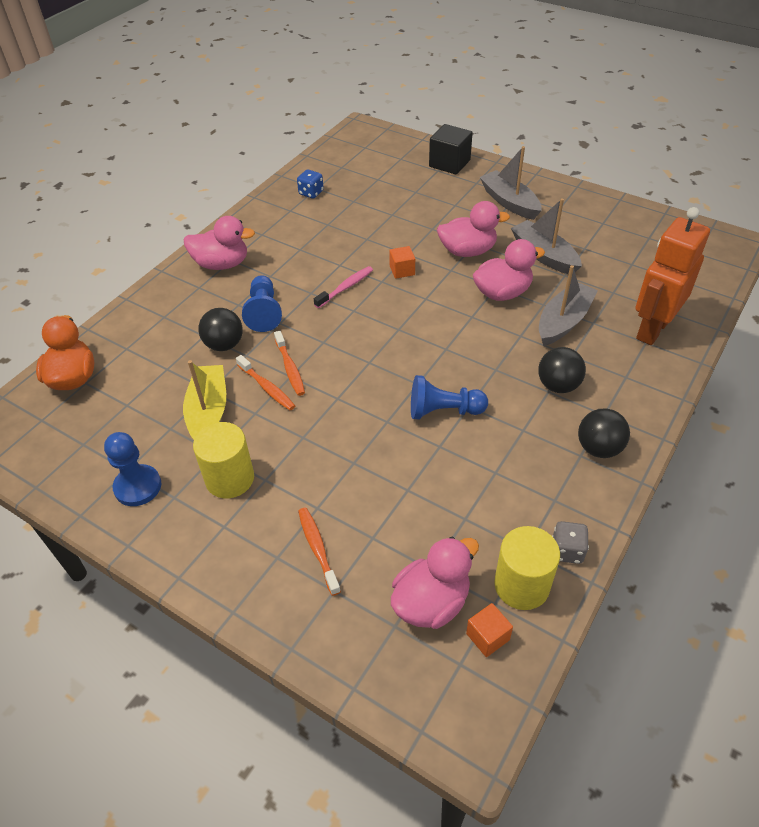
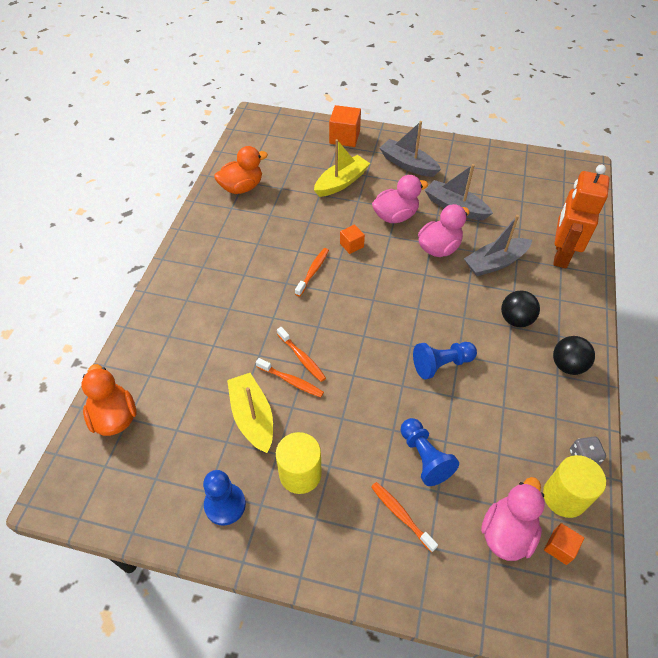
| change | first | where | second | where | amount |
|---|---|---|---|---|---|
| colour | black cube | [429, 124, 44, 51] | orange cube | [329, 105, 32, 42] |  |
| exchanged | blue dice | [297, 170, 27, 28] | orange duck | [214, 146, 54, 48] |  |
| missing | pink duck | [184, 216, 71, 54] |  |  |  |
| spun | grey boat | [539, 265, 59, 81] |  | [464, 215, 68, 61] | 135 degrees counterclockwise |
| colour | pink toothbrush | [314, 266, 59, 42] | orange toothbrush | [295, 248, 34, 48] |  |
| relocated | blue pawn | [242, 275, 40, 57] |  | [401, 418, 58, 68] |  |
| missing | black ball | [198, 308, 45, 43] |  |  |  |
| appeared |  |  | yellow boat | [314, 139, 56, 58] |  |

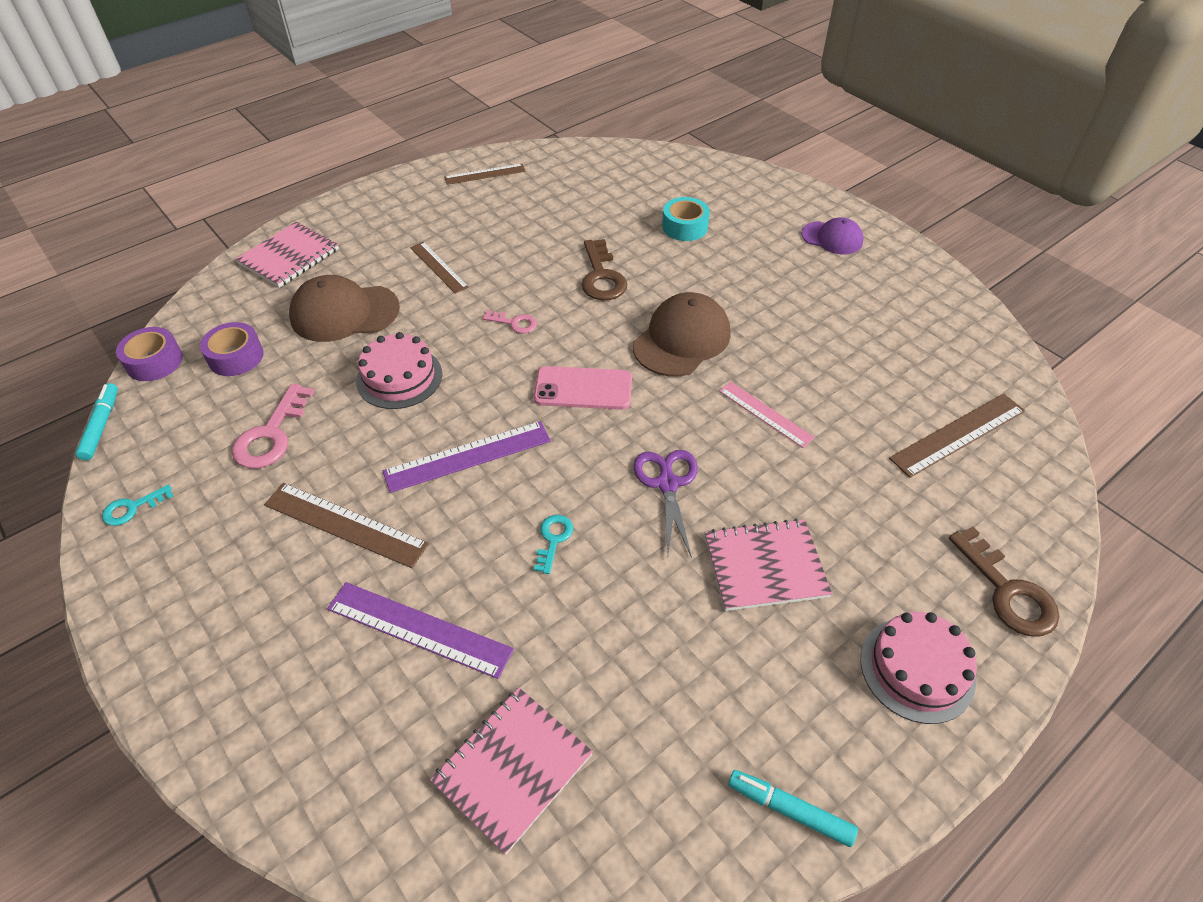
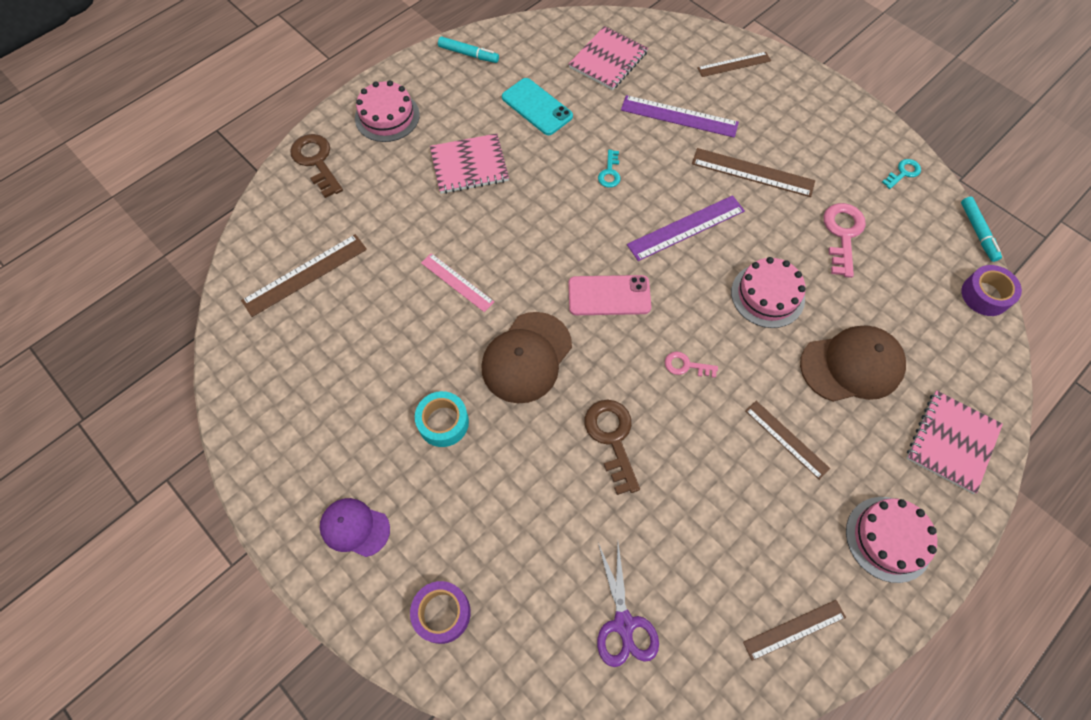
| change | first | where | second | where | amount |
|---|---|---|---|---|---|
| relocated | turquoise tape | [662, 197, 48, 44] |  | [415, 391, 54, 56] |  |
| relocated | purple tape | [200, 322, 64, 54] |  | [410, 581, 61, 63] |  |
| relocated | purple scissors | [633, 450, 65, 108] |  | [597, 543, 62, 124] |  |
| appeared |  |  | brown ruler | [697, 52, 74, 25] |  |
| appeared |  |  | turquoise phone | [502, 78, 71, 57] |  |
| appeared |  |  | pink cake | [846, 497, 91, 86] |  |

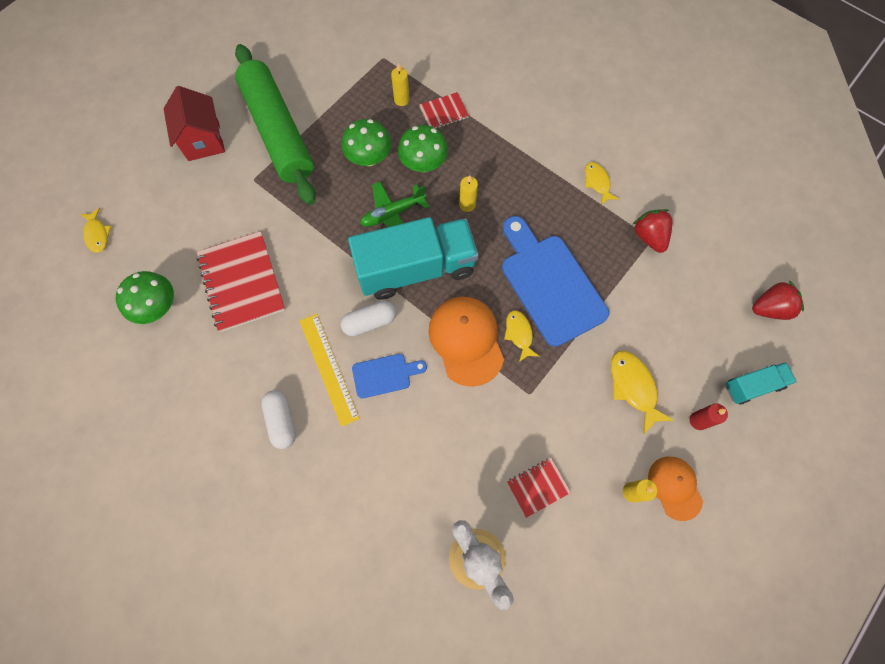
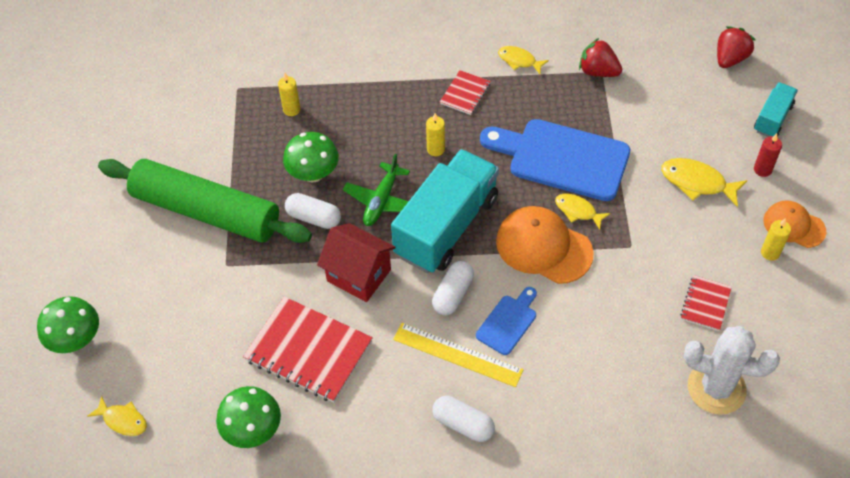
| change | first | where | second | where | amount |
|---|---|---|---|---|---|
| relocated | red house | [164, 86, 61, 75] |  | [317, 223, 79, 79] |  |
| relocated | red notebook | [419, 92, 50, 36] |  | [440, 70, 51, 45] |  |
| relocated | green mushroom | [398, 125, 50, 47] |  | [37, 296, 62, 57] |  |
| appeared |  |  | white capsule | [285, 193, 56, 36] |  |

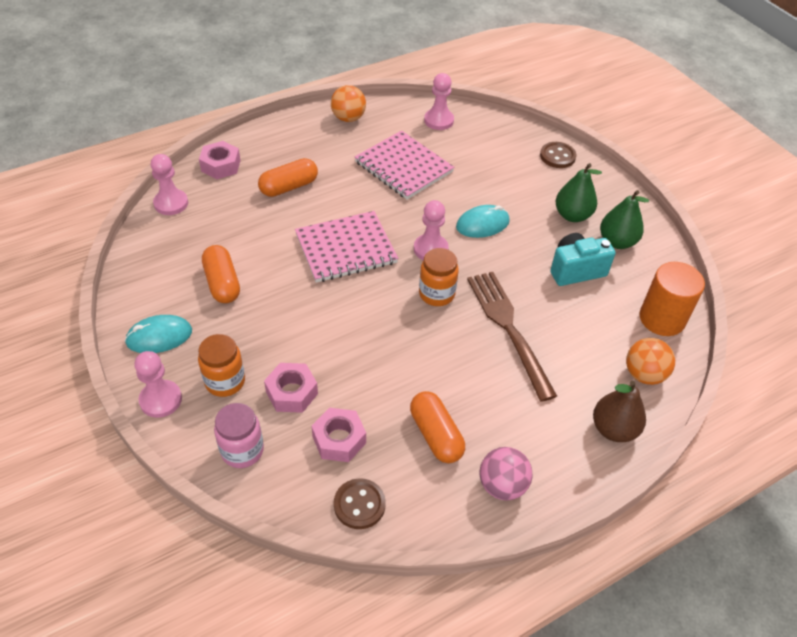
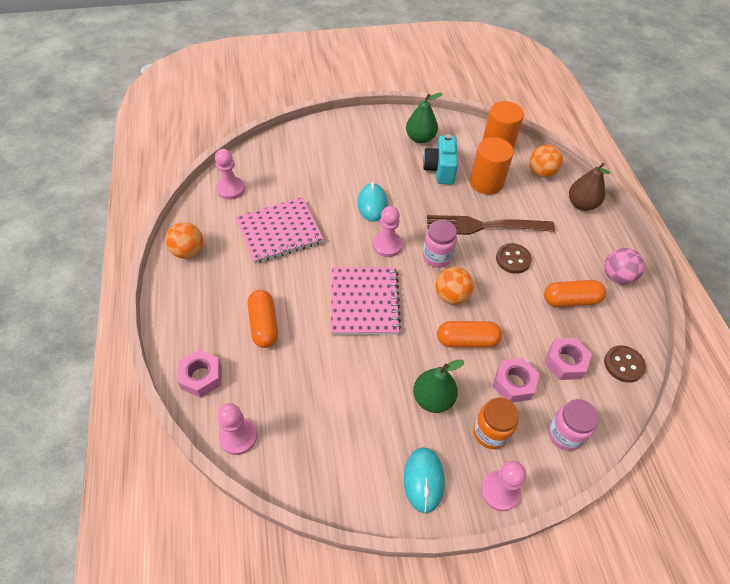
| change | first | where | second | where | amount |
|---|---|---|---|---|---|
| relocated | brown button | [540, 142, 37, 26] |  | [496, 243, 36, 31] |  |
| relocated | green pear | [555, 163, 47, 59] |  | [413, 359, 52, 54] |  |
| relocated | orange capsule | [202, 245, 38, 58] |  | [437, 321, 65, 27] |  |
| colour | orange jar | [419, 248, 40, 58] | pink jar | [423, 220, 34, 48] |  |
| appeared |  |  | orange cylinder | [470, 137, 44, 58] |  |
| appeared |  |  | orange ball | [435, 267, 39, 38] |  |

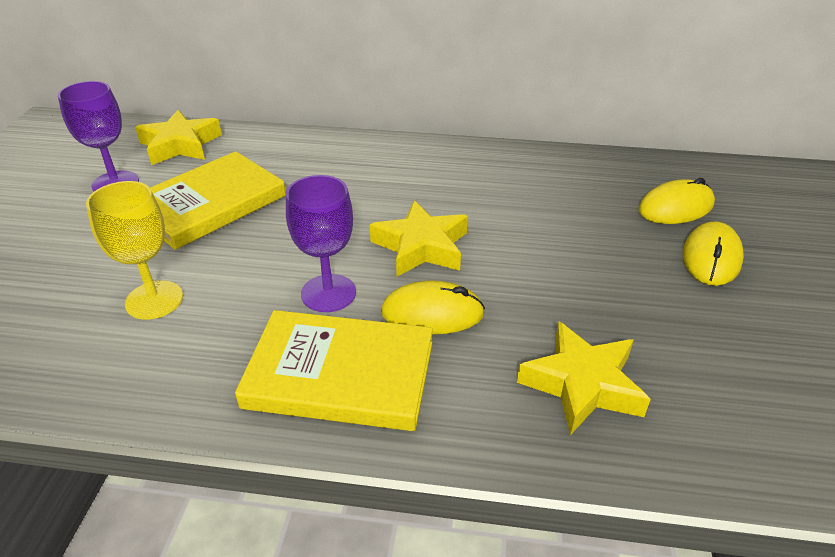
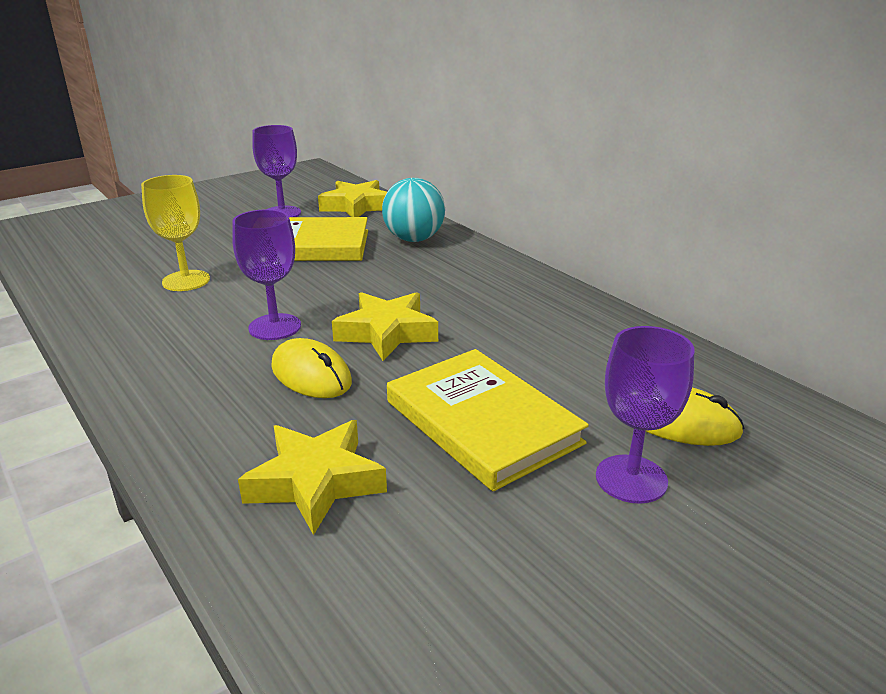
| change | first | where | second | where | amount |
|---|---|---|---|---|---|
| exchanged | yellow mouse | [683, 221, 61, 65] | purple goblet | [596, 326, 98, 177] |  |
| relocated | yellow book | [235, 310, 198, 121] |  | [387, 349, 202, 142] |  |
| appeared |  |  | turquoise ball | [382, 178, 63, 64] |  |

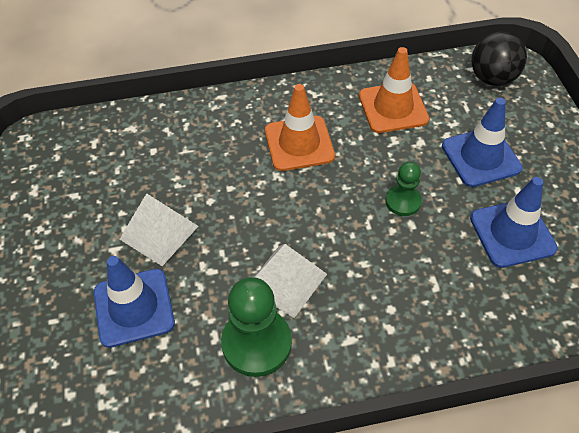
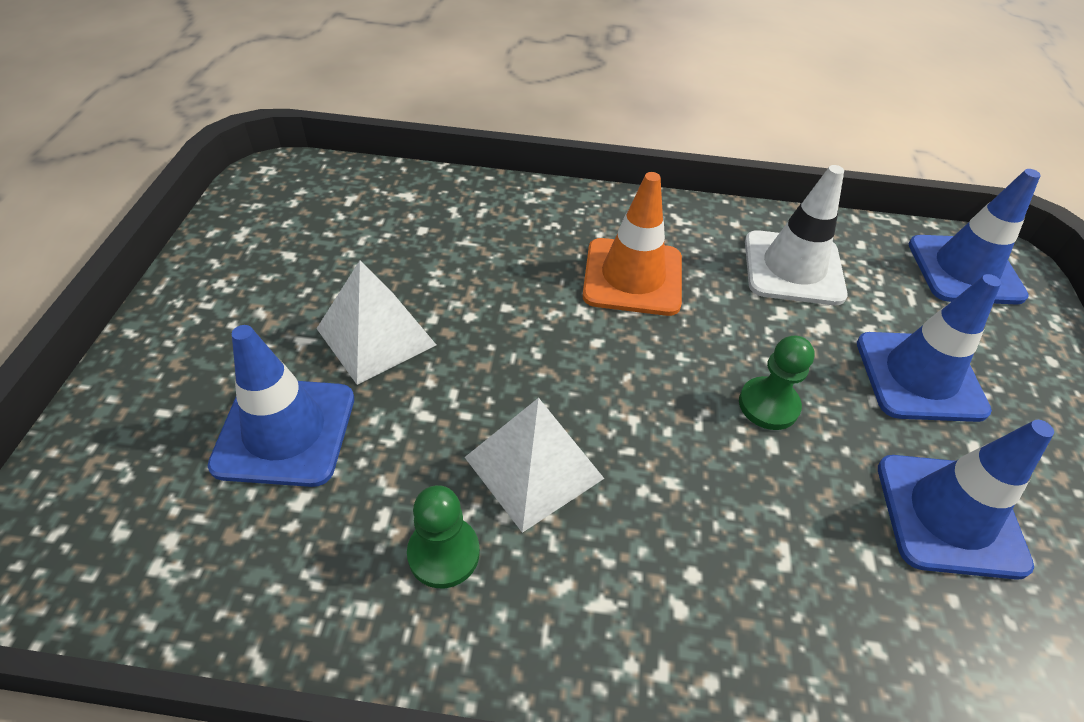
| change | first | where | second | where | amount |
|---|---|---|---|---|---|
| exchanged | black ball | [471, 32, 56, 54] | blue traffic cone | [908, 169, 133, 136] |  |
| colour | orange traffic cone | [359, 47, 70, 86] | white traffic cone | [745, 165, 103, 140] |  |
| size | green pawn | [221, 277, 71, 100] |  | [407, 485, 73, 103] | x0.58 |

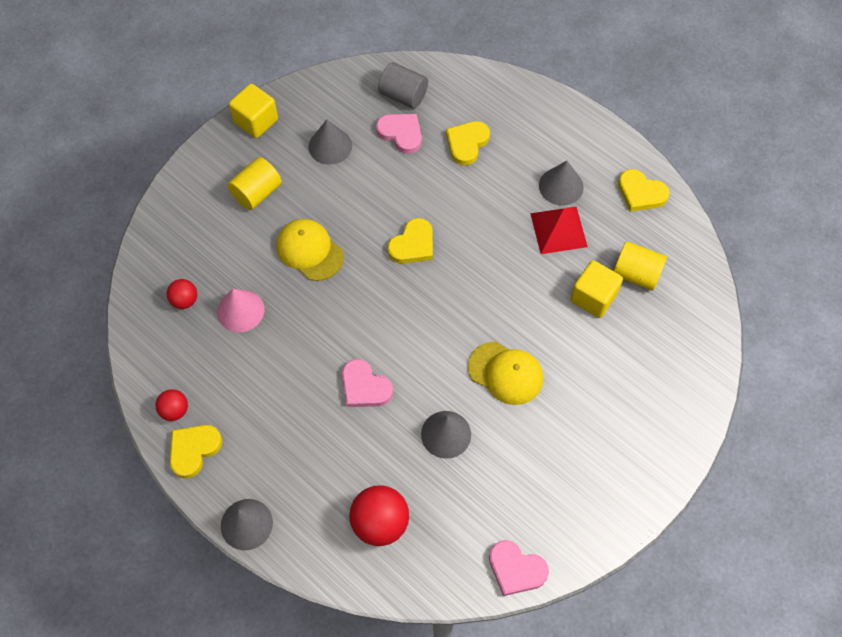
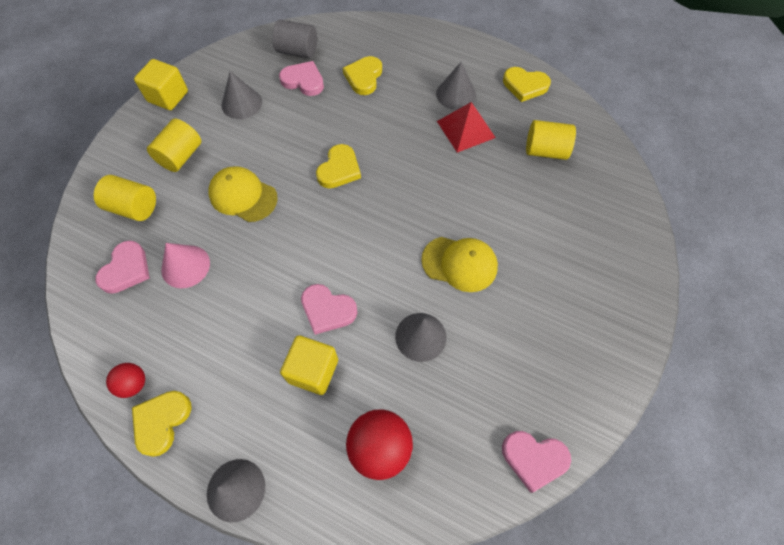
| change | first | where | second | where | amount |
|---|---|---|---|---|---|
| relocated | yellow cube | [570, 260, 53, 58] |  | [280, 335, 58, 60] |  |
| exchanged | red ball | [167, 279, 30, 30] | pink heart | [95, 240, 55, 54] |  |
| appeared |  |  | yellow cylinder | [94, 175, 62, 46] |  |

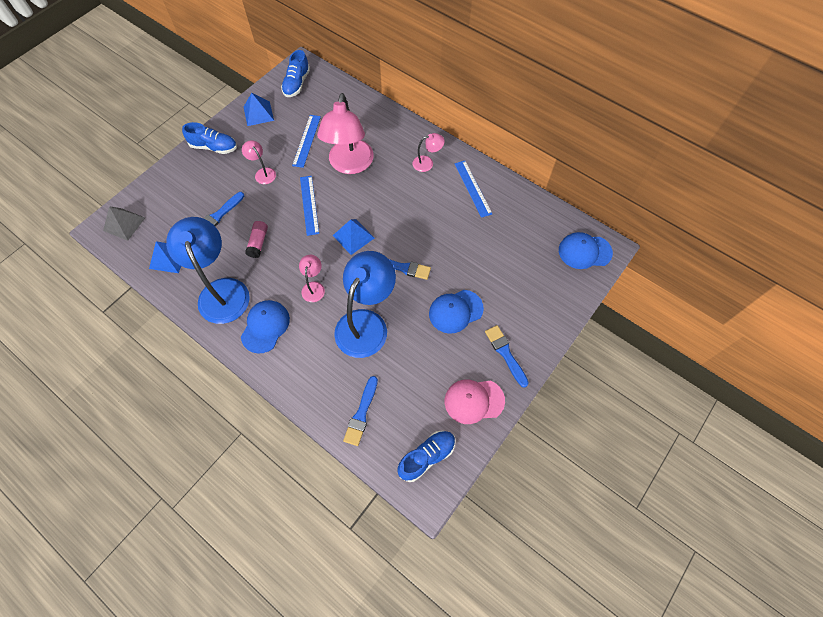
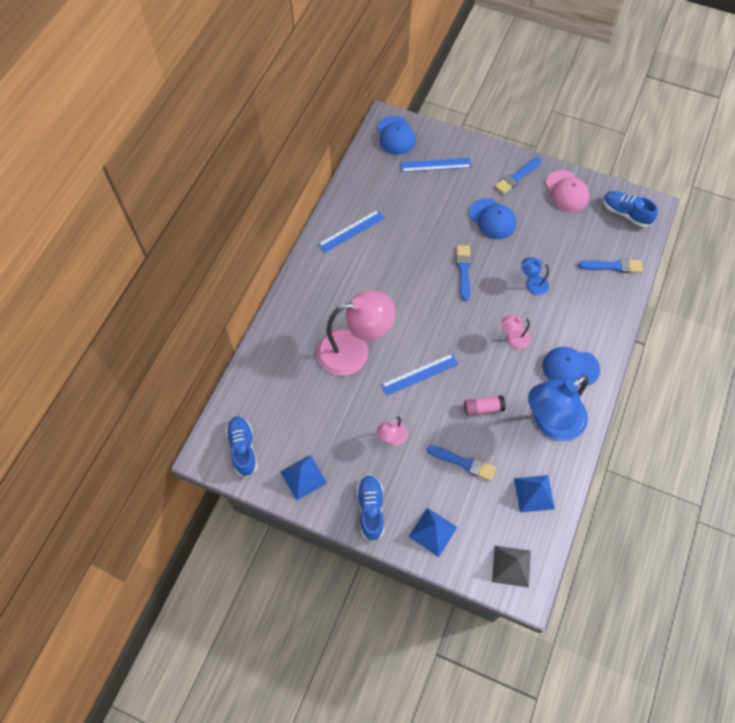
| change | first | where | second | where | amount |
|---|---|---|---|---|---|
| spun | blue shoe | [281, 50, 29, 47] |  | [226, 416, 32, 61] | 105 degrees counterclockwise |
| relocated | blue ruler | [292, 115, 29, 53] |  | [401, 158, 70, 14] |  |
| missing | pink lamp | [413, 133, 32, 39] |  |  |  |
| relocated | blue pyramid | [333, 219, 41, 36] |  | [408, 508, 49, 49] |  |
| size | blue lamp | [334, 251, 62, 107] |  | [521, 257, 28, 38] | x0.46 |

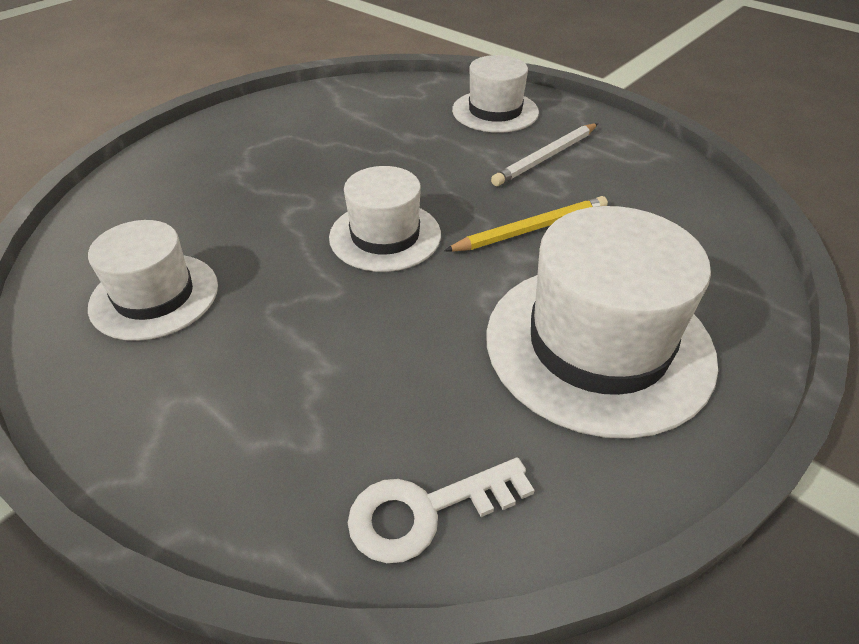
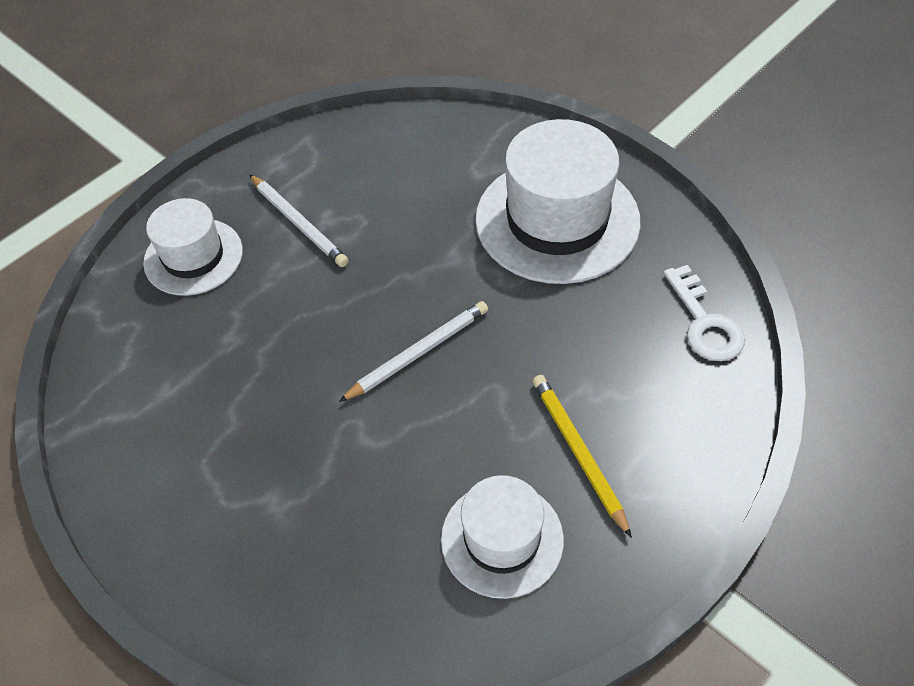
| change | first | where | second | where | amount |
|---|---|---|---|---|---|
| exchanged | white hat | [329, 166, 112, 106] | white pencil | [339, 301, 149, 101] |  |
| relocated | yellow pencil | [444, 196, 164, 56] |  | [532, 375, 100, 163] |  |

